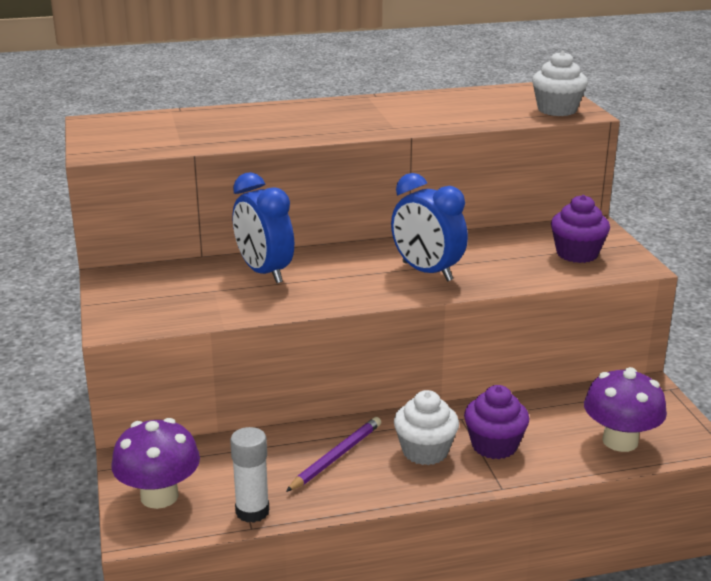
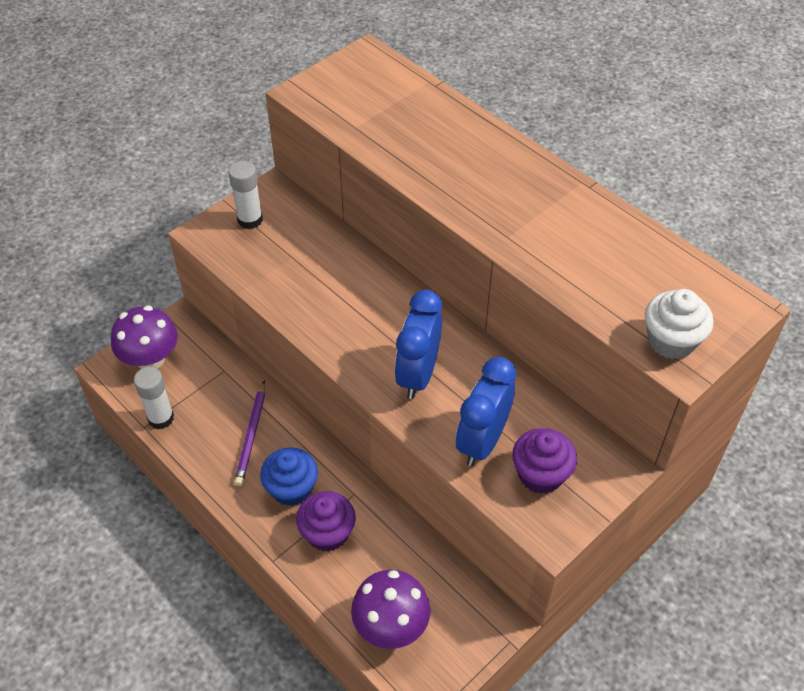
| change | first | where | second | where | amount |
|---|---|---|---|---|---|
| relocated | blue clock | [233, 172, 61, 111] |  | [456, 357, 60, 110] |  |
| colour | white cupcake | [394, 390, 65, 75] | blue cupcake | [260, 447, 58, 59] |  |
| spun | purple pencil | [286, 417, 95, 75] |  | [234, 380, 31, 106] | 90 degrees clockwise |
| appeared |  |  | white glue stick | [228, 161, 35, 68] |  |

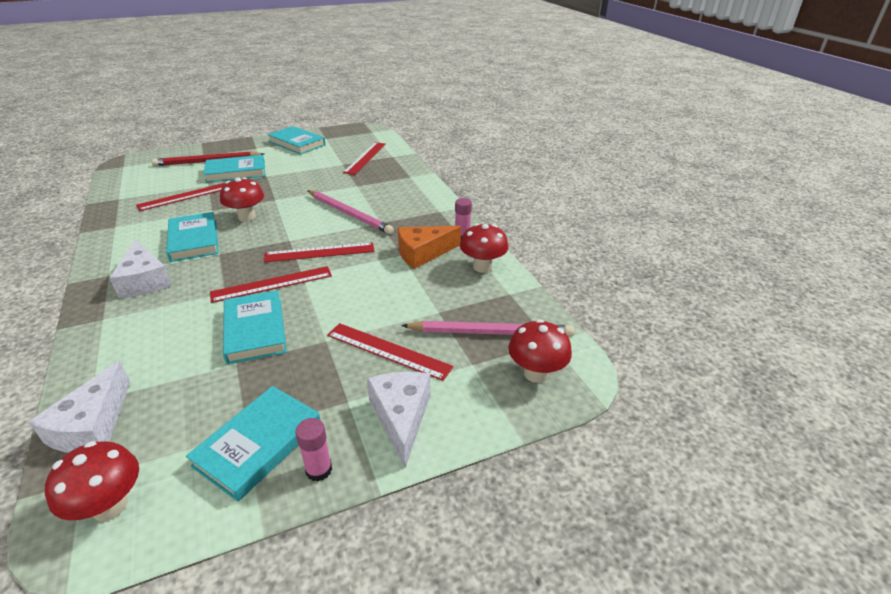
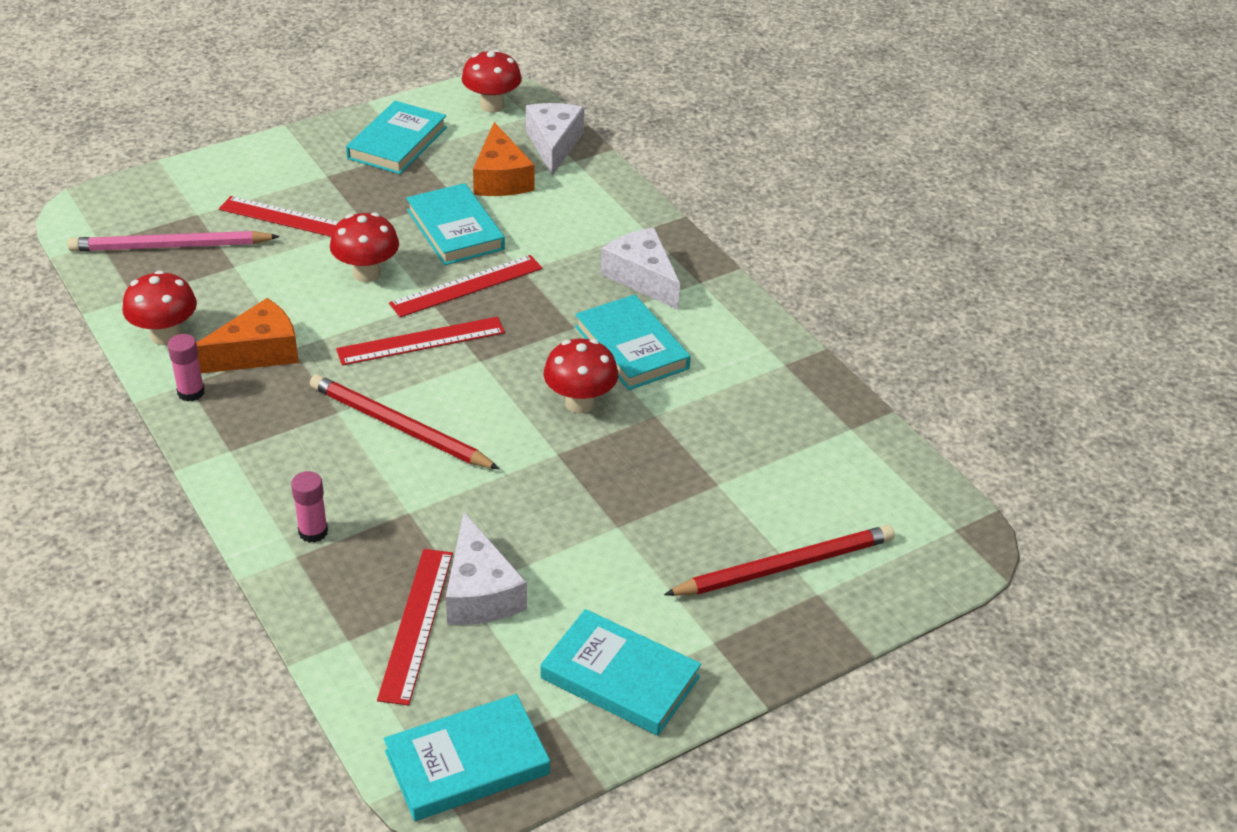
| change | first | where | second | where | amount |
|---|---|---|---|---|---|
| relocated | turquoise book | [203, 155, 62, 28] |  | [384, 694, 166, 127] |  |
| missing | red ruler | [136, 183, 90, 28] |  |  |  |
| colour | pink pencil | [307, 190, 87, 44] | red pencil | [310, 374, 190, 95] |  |
| relocated | red mushroom | [508, 319, 64, 64] |  | [330, 212, 69, 70] |  |
| relocated | white cheese | [367, 372, 63, 95] |  | [446, 512, 81, 113] |  |
| relocated | pink glue stick | [295, 418, 37, 64] |  | [291, 471, 37, 72] |  |
| appeared |  |  | orange cheese | [473, 122, 62, 74] |  |

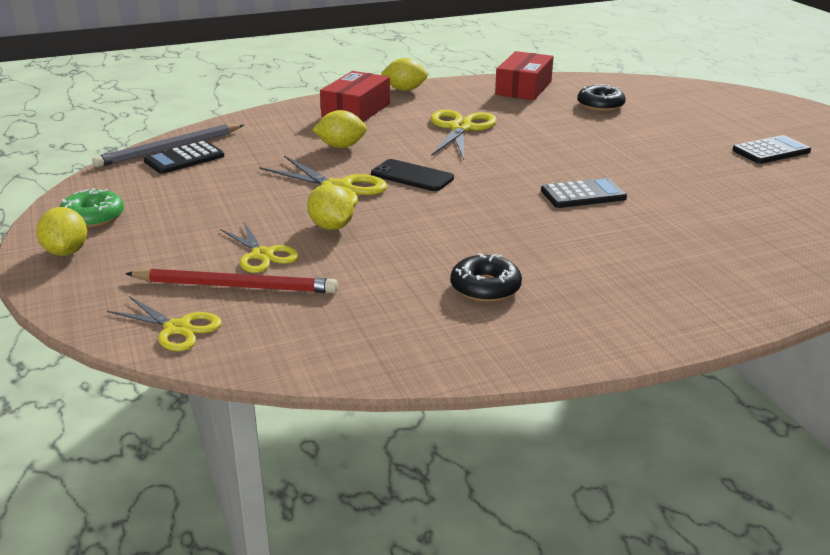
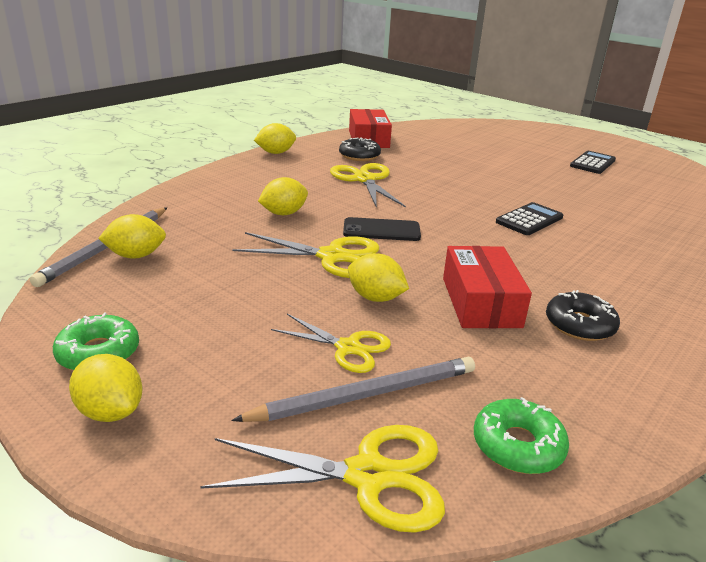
| change | first | where | second | where | amount |
|---|---|---|---|---|---|
| relocated | red box | [320, 71, 70, 51] |  | [443, 246, 89, 82] |  |
| relocated | black donut | [577, 84, 49, 27] |  | [339, 137, 42, 24] |  |
| exchanged | black calculator | [144, 141, 80, 33] | yellow lemon | [98, 214, 68, 45] |  |
| colour | red pencil | [125, 268, 213, 25] | grey pencil | [231, 357, 244, 65] |  |
| size | yellow scissors | [107, 296, 115, 55] |  | [200, 425, 245, 108] | x1.51 |
| appeared |  |  | green donut | [474, 397, 95, 77] |  |

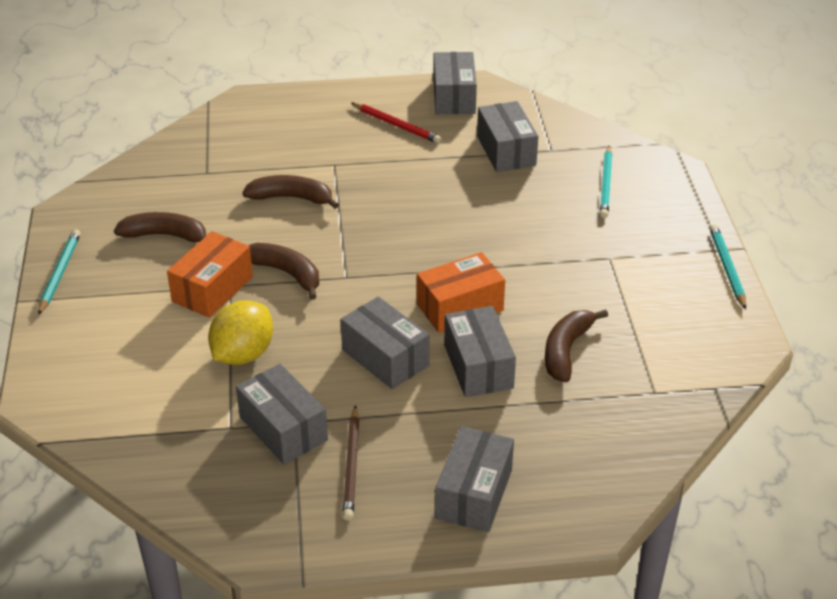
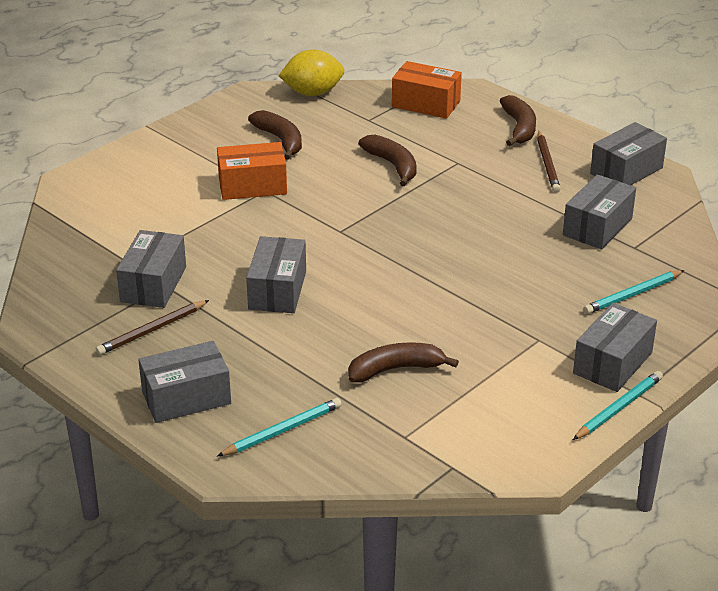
| change | first | where | second | where | amount |
|---|---|---|---|---|---|
| colour | red pencil | [352, 103, 90, 41] | brown pencil | [537, 131, 24, 62] |  |
| relocated | turquoise pencil | [38, 229, 43, 86] |  | [217, 398, 125, 58] |  |
| relocated | brown banana | [248, 243, 71, 57] |  | [500, 95, 36, 51] |  |
| relocated | orange box | [417, 252, 88, 81] |  | [392, 61, 70, 58] |  |
| relocated | yellow lemon | [208, 300, 65, 65] |  | [278, 50, 66, 46] |  |
| relocated | grey box | [444, 306, 72, 91] |  | [573, 303, 84, 89] |  |

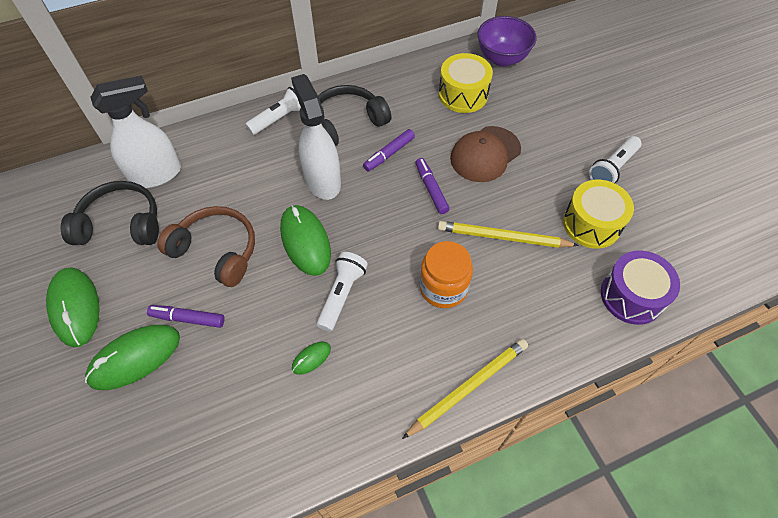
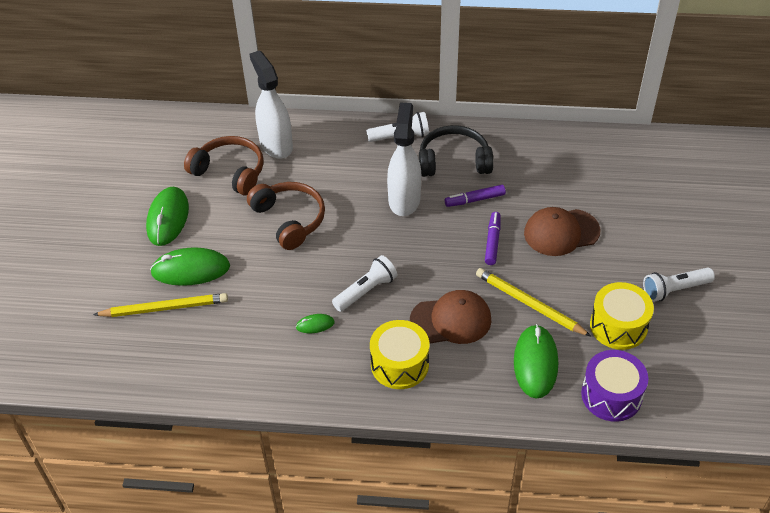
| change | first | where | second | where | amount |
|---|---|---|---|---|---|
| missing | purple bowl | [478, 16, 59, 51] |  |  |  |
| relocated | yellow drum | [439, 53, 54, 60] |  | [370, 320, 59, 69] |  |
| spun | white spray bottle | [90, 75, 91, 113] |  | [250, 50, 43, 109] | 120 degrees counterclockwise |
| colour | black headphones | [61, 181, 98, 64] | brown headphones | [184, 136, 80, 60] |  |
| relocated | green mouse | [280, 205, 51, 71] |  | [514, 324, 44, 75] |  |
| exchanged | orange jar | [419, 241, 54, 67] | brown cap | [410, 290, 81, 54] |  |
| missing | purple marker | [147, 305, 78, 23] |  |  |  |
| relocated | yellow pencil | [402, 339, 126, 100] |  | [93, 293, 135, 24] |  |

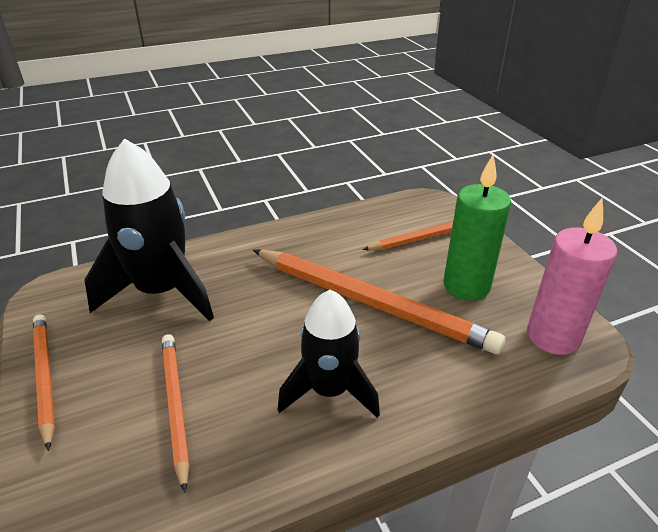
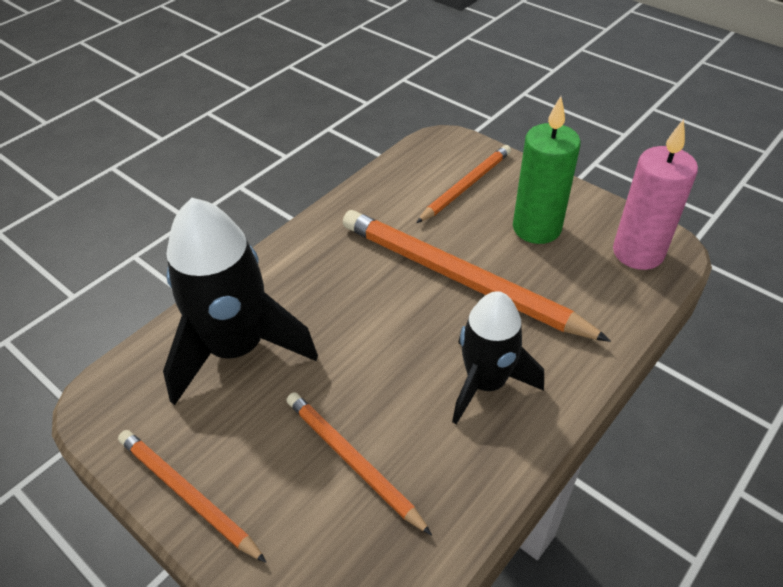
| change | first | where | second | where | amount |
|---|---|---|---|---|---|
| spun | orange pencil | [253, 249, 253, 105] |  | [343, 210, 268, 132] | 150 degrees counterclockwise |

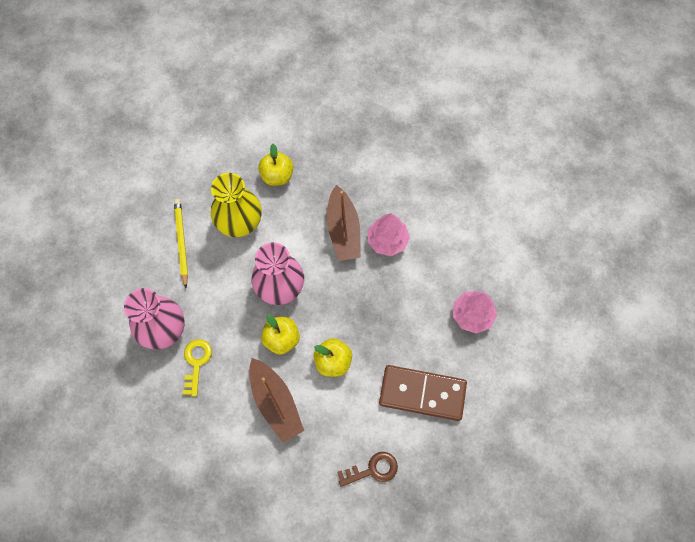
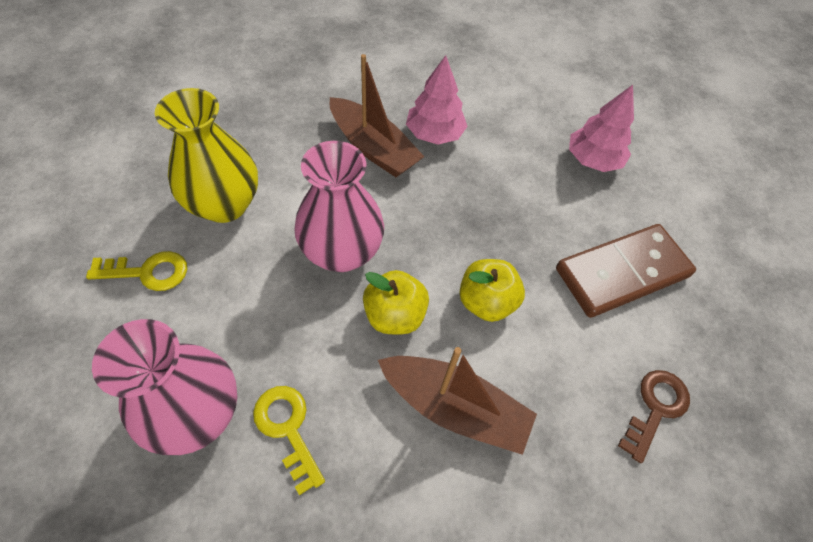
| change | first | where | second | where | amount |
|---|---|---|---|---|---|
| missing | yellow apple | [258, 144, 35, 42] |  |  |  |
| exchanged | yellow pencil | [174, 199, 14, 89] | yellow key | [86, 251, 101, 40] |  |

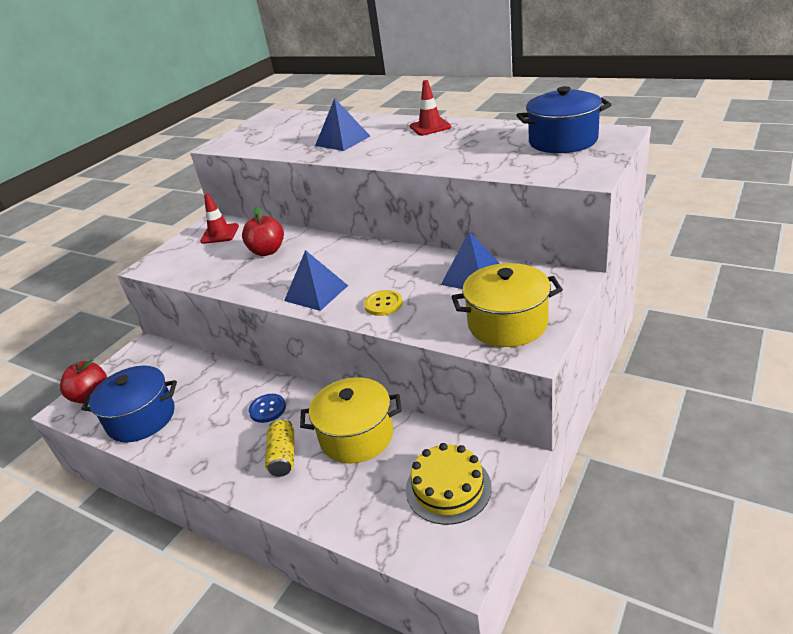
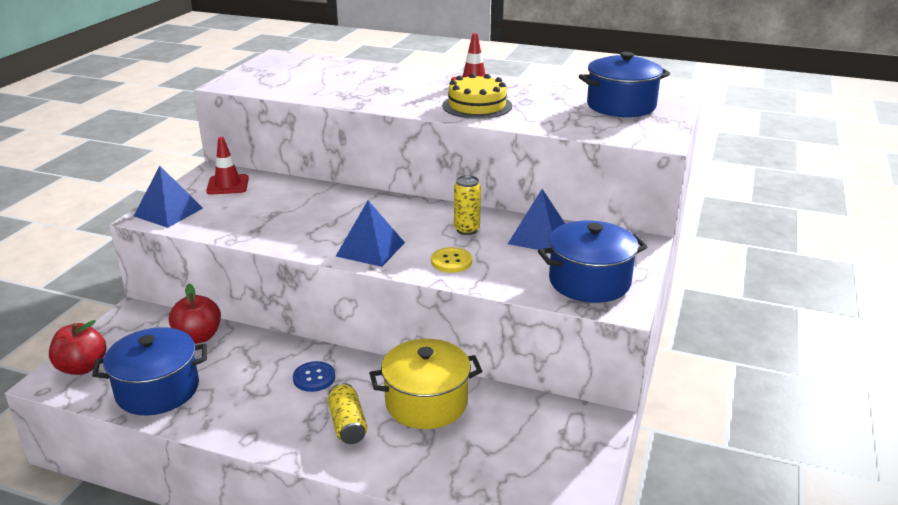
| change | first | where | second | where | amount |
|---|---|---|---|---|---|
| relocated | blue pyramid | [315, 98, 55, 53] |  | [134, 166, 69, 62] |  |
| relocated | red apple | [242, 207, 42, 49] |  | [169, 284, 52, 60] |  |
| colour | yellow pot | [451, 263, 112, 84] | blue pot | [538, 221, 110, 82] |  |
| relocated | yellow cake | [406, 443, 86, 82] |  | [442, 73, 70, 46] |  |
| appeared |  |  | yellow can | [454, 175, 27, 60] |  |

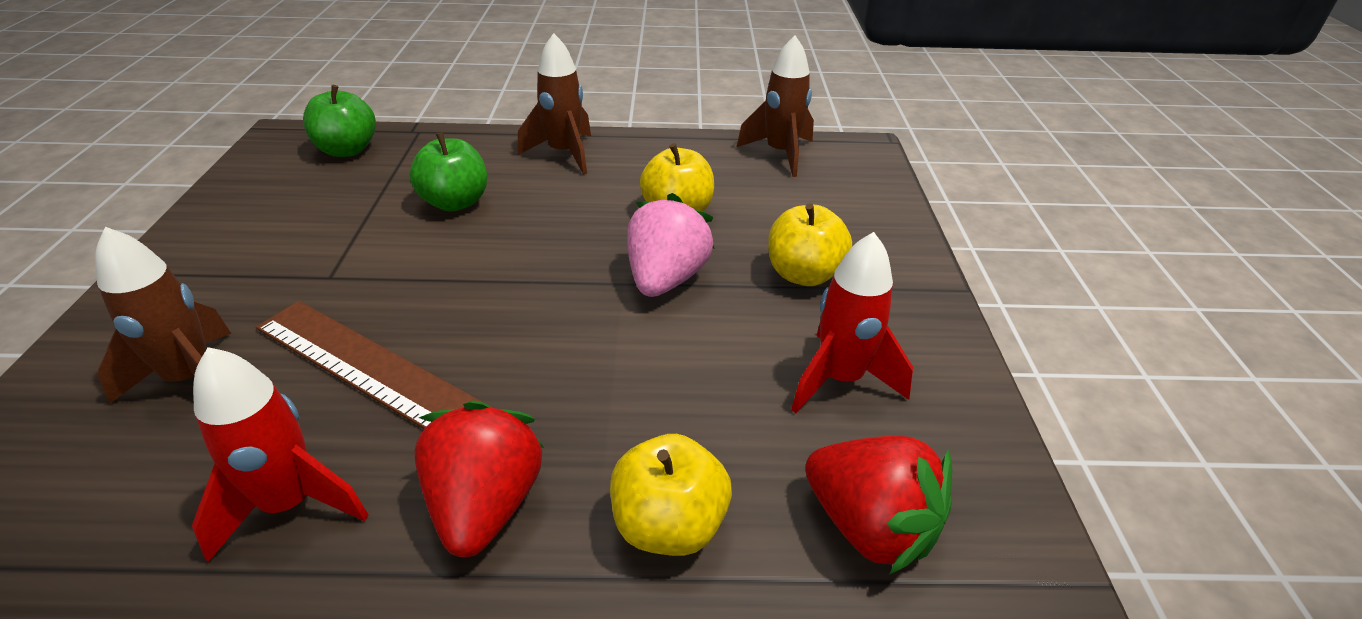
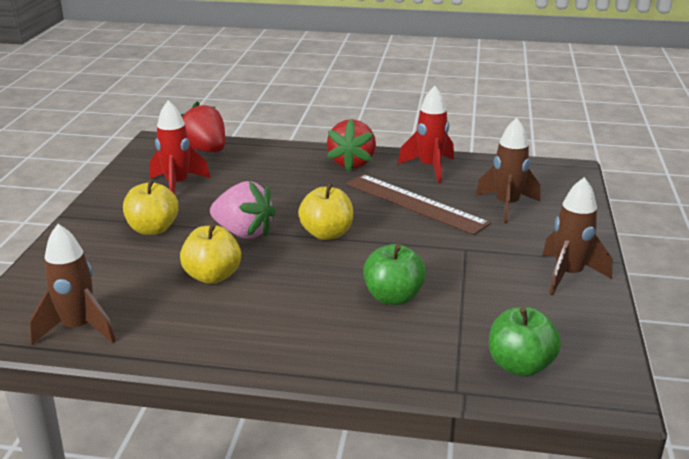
| change | first | where | second | where | amount |
|---|---|---|---|---|---|
| relocated | brown rocket | [517, 33, 74, 142] |  | [542, 177, 71, 118] |  |
| spun | pink strawberry | [627, 193, 88, 104] |  | [210, 181, 66, 57] | 90 degrees counterclockwise |
| relocated | yellow apple | [610, 434, 122, 122] |  | [298, 183, 55, 57] |  |

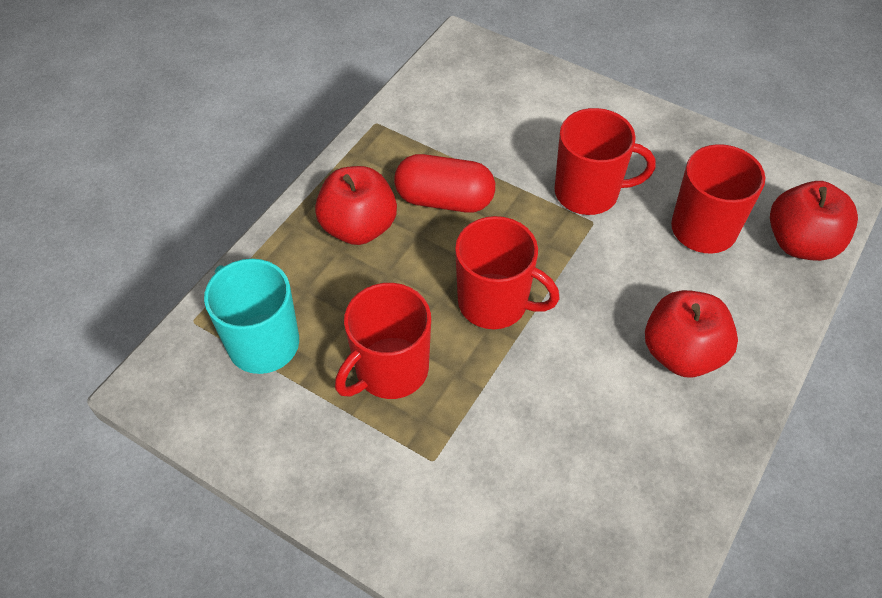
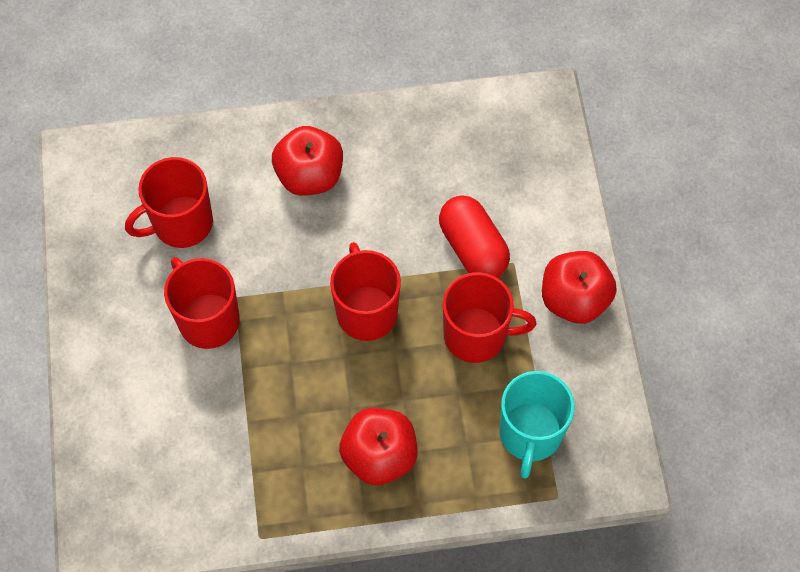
| change | first | where | second | where | amount |
|---|---|---|---|---|---|
| relocated | red capsule | [394, 154, 101, 59] |  | [439, 195, 71, 83] |  |
| relocated | red apple | [770, 181, 88, 80] |  | [542, 251, 75, 73] |  |

